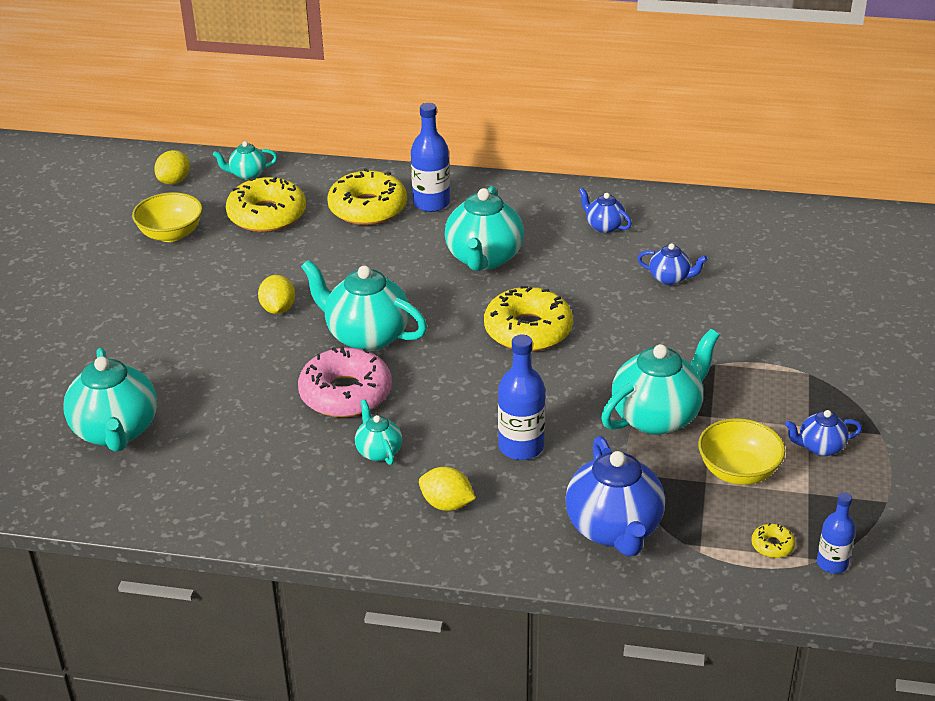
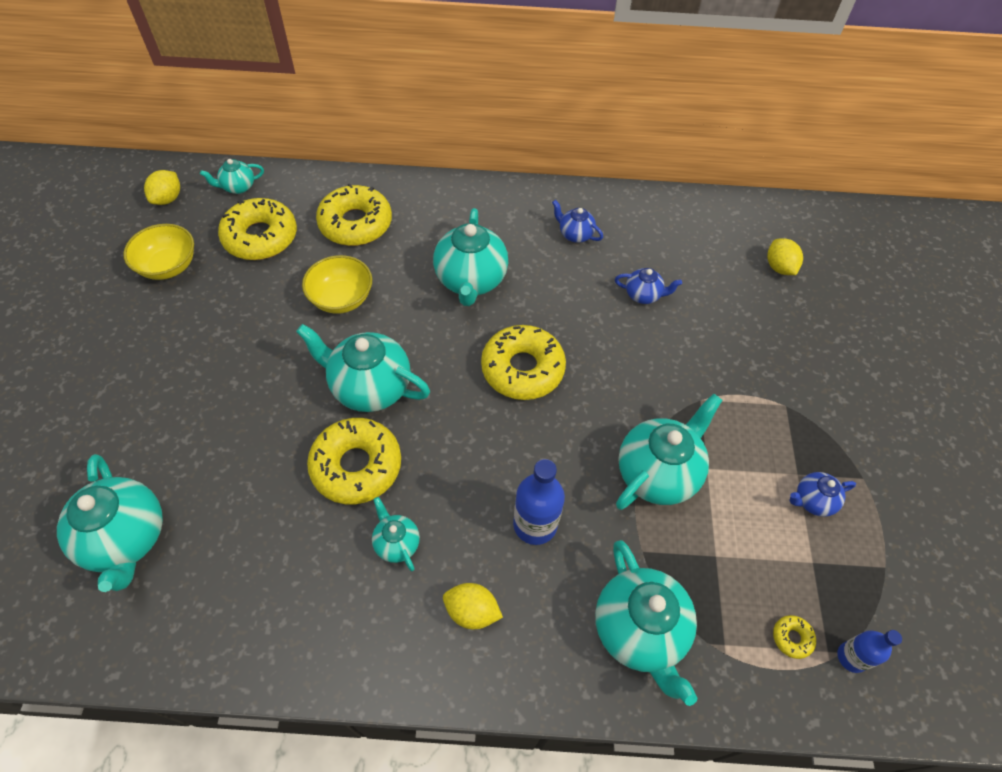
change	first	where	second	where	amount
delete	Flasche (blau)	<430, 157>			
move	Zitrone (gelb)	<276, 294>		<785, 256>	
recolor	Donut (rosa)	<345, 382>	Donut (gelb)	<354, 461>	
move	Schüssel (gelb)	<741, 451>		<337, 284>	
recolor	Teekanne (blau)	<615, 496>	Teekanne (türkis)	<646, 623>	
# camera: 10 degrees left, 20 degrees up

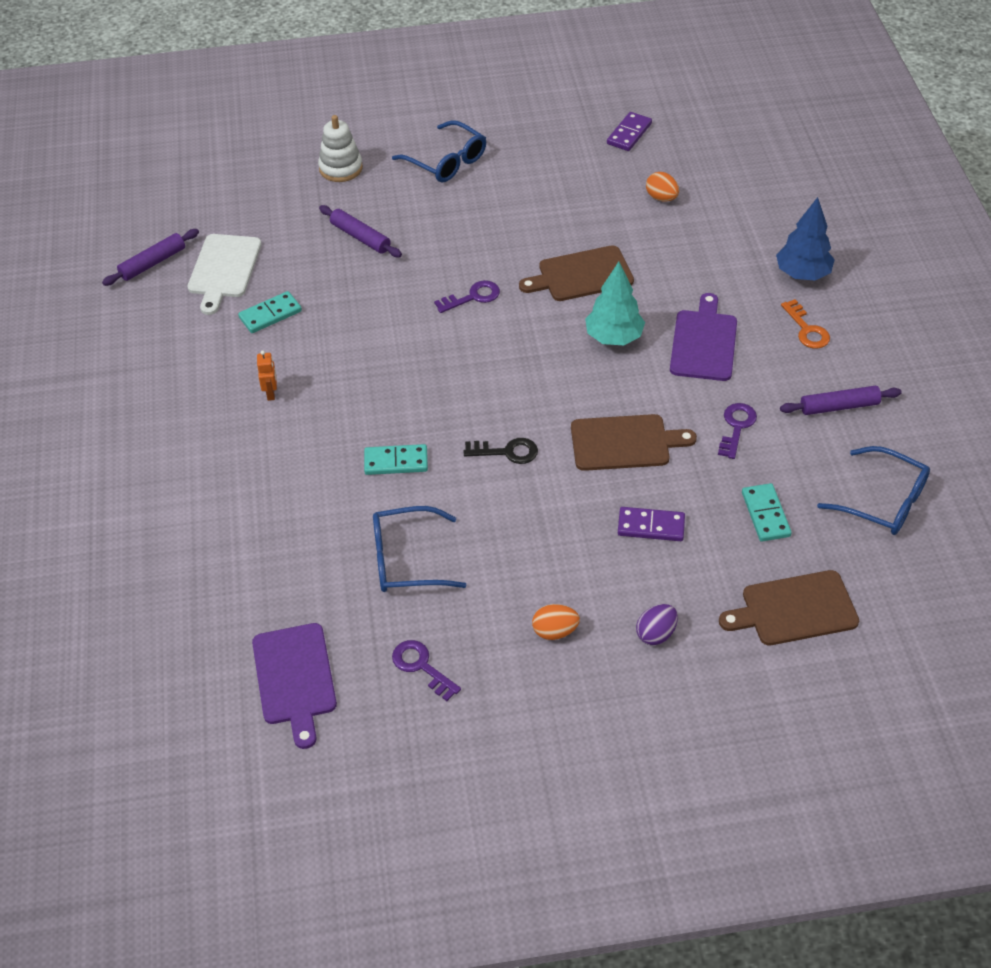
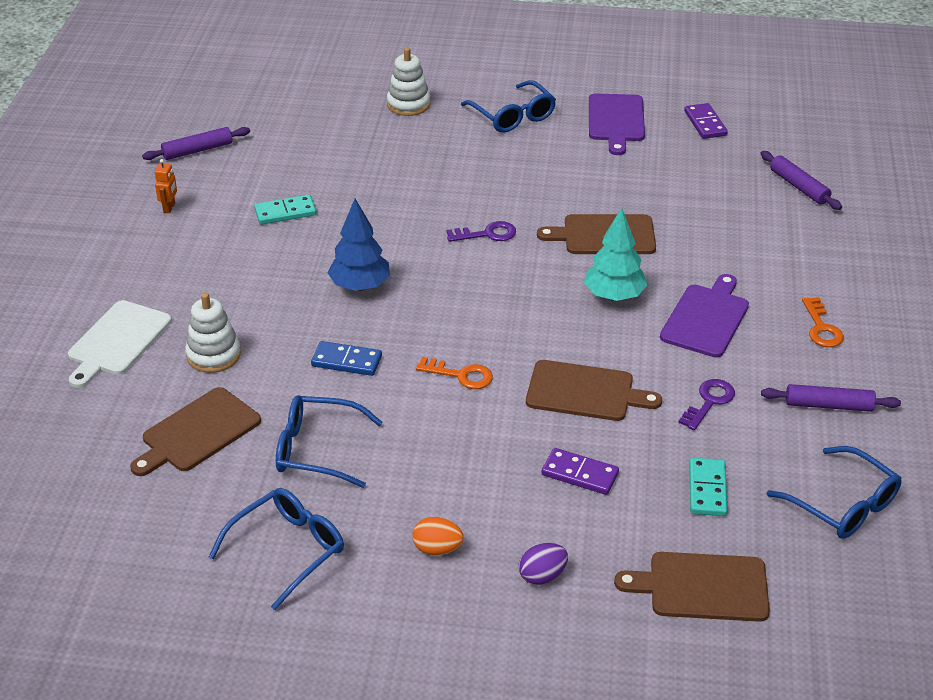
change	first	where	second	where	amount
rotate	Dominostein (lila)	<629, 131>		<706, 121>	60 degrees counterclockwise
delete	Ei (orange)	<662, 187>			
move	Baum (blau)	<805, 239>		<359, 245>	
move	Nudelholz (lila)	<360, 231>		<801, 180>	
move	Schneidebrett (weiß)	<224, 274>		<120, 344>	
move	Roboter (orange)	<267, 375>		<166, 186>	
recolor	Schlüssel (schwarz)	<501, 451>	Schlüssel (orange)	<454, 373>	
recolor	Dominostein (türkis)	<396, 459>	Dominostein (blau)	<346, 358>	
move	Schneidebrett (lila)	<294, 686>		<617, 124>	
replace	Schlüssel (lila)	<426, 670>	Brille (blau)	<276, 549>	
insert			Stapelspielzeug (weiß)	<213, 333>	
insert			Schneidebrett (braun)	<195, 431>	
# camera: 15 degrees right, 10 degrees down

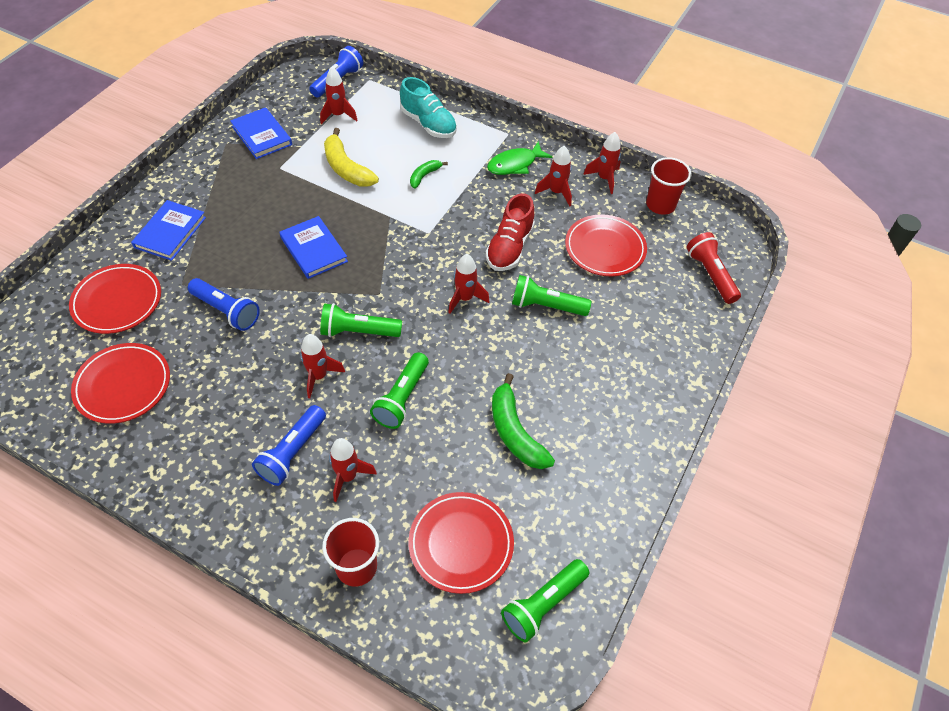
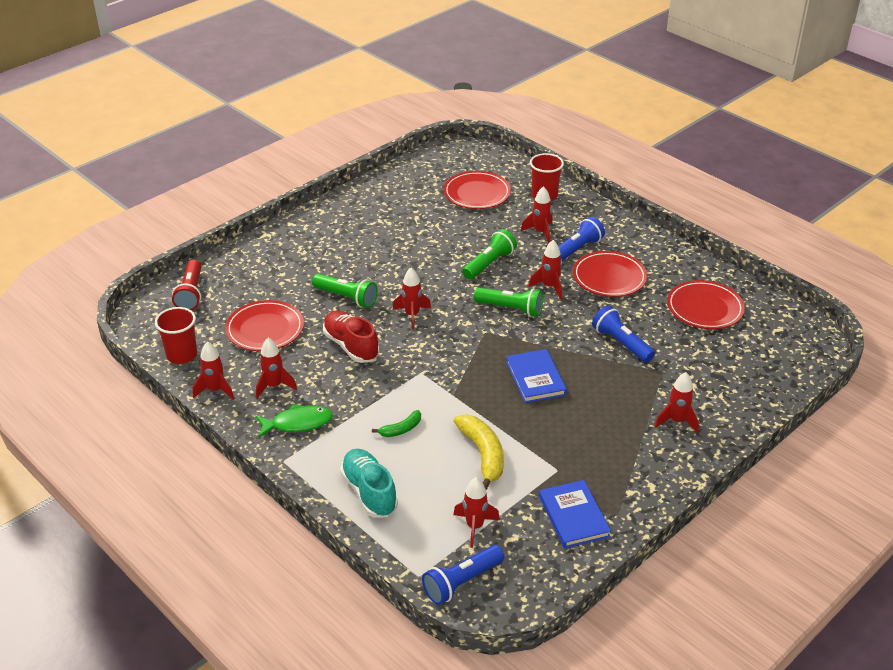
change	first	where	second	where	amount
rotate	Schuh (rot)	<510, 232>		<351, 337>	75 degrees counterclockwise
replace	Buch (blau)	<168, 230>	Rakete (rot)	<677, 402>	
move	Teller (rot)	<115, 299>		<610, 274>	
delete	Banane (grün)	<523, 421>			
delete	Taschenlampe (grün)	<545, 601>			
# camera: 160 degrees left, 15 degrees down

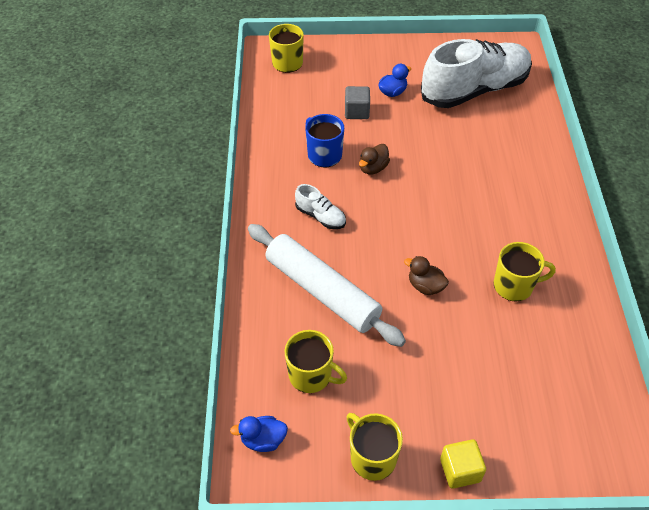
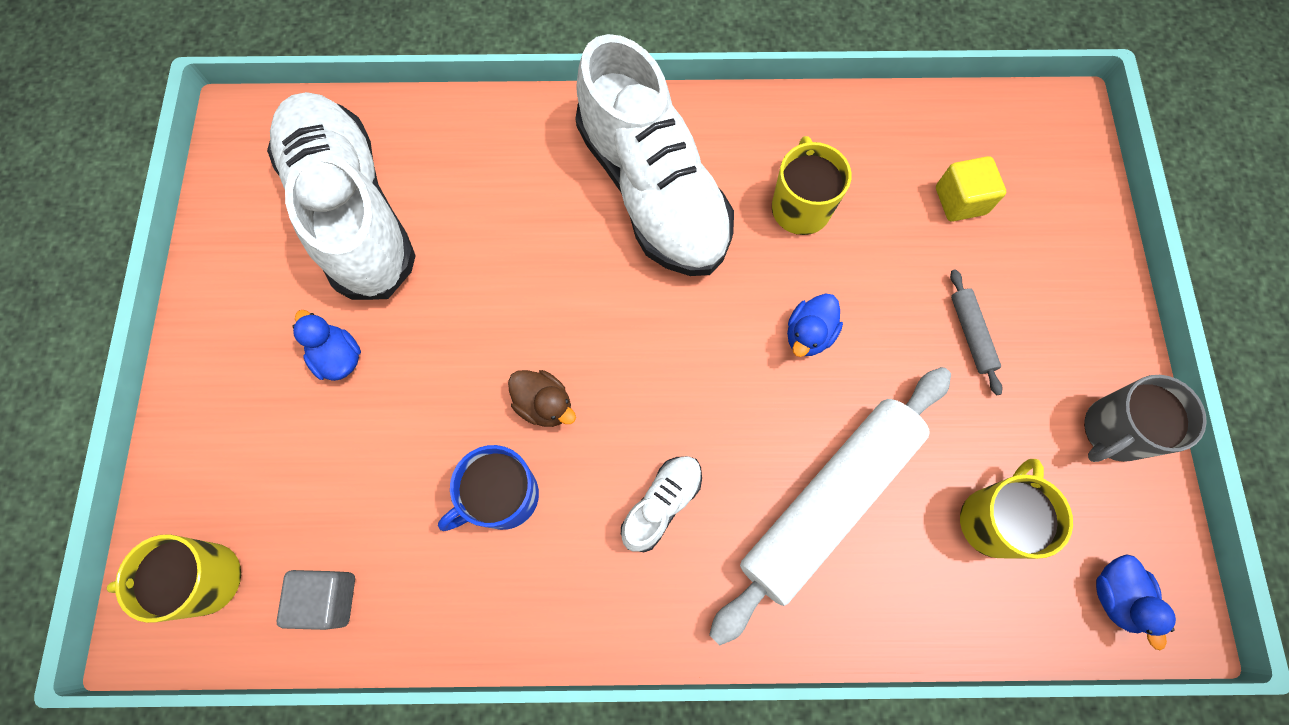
change	first	where	second	where	amount
move	Kubus (grau)	<357, 102>		<316, 600>	
recolor	Ente (braun)	<426, 275>	Ente (blau)	<815, 325>	
recolor	Tasse (gelb)	<374, 447>	Tasse (grau)	<1145, 418>	
move	Kubus (gelb)	<463, 464>		<971, 189>	
insert			Schuh (weiß)	<654, 155>	
insert			Nudelholz (grau)	<976, 332>	
# camera: 90 degrees left, 20 degrees up

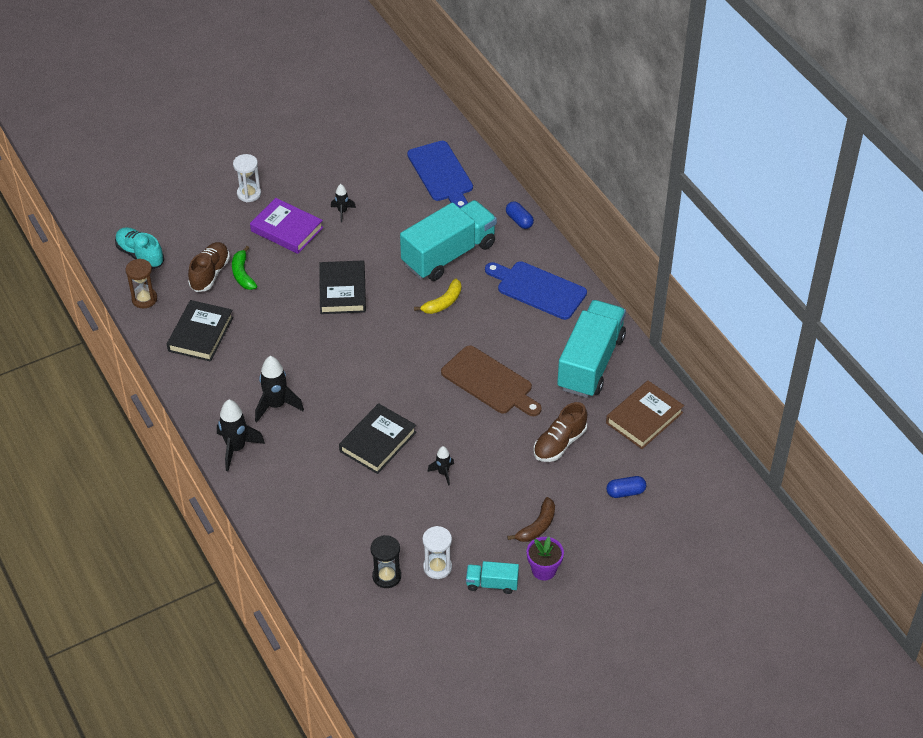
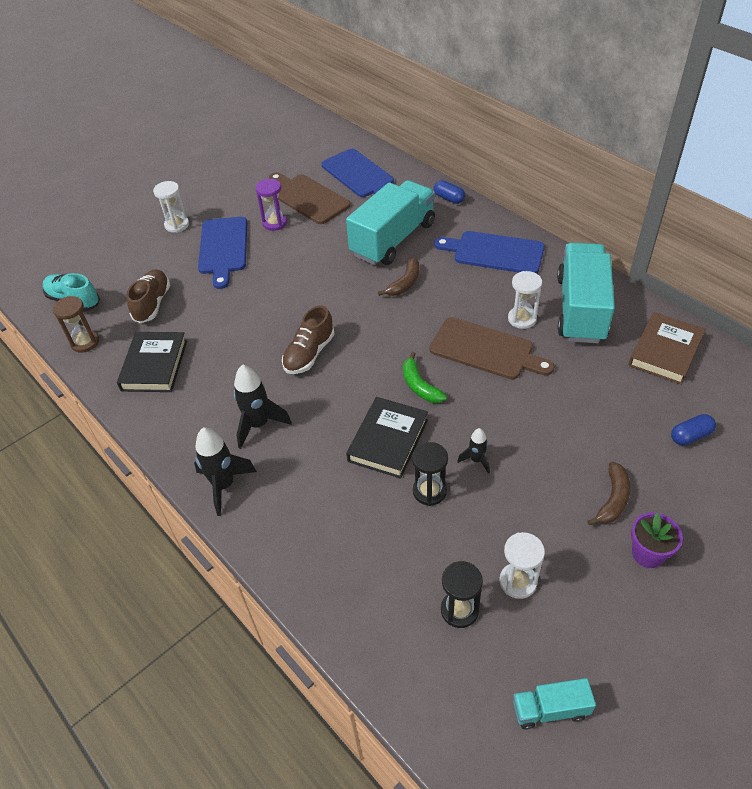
change	first	where	second	where	amount
replace	Rakete (schwarz)	<343, 203>	Sanduhr (lila)	<271, 205>	
replace	Buch (lila)	<286, 226>	Schneidebrett (blau)	<222, 253>	
move	Banane (grün)	<244, 268>		<425, 377>	
delete	Buch (schwarz)	<342, 287>			
recolor	Banane (gelb)	<437, 296>	Banane (braun)	<398, 276>	
move	Schuh (braun)	<560, 432>		<308, 339>	
move	Lastwagen (türkis)	<492, 577>		<554, 703>	
insert			Schneidebrett (braun)	<310, 198>	
insert			Sanduhr (weiß)	<525, 300>	
insert			Sanduhr (schwarz)	<430, 474>	
# camera: 10 degrees left, 0 degrees up

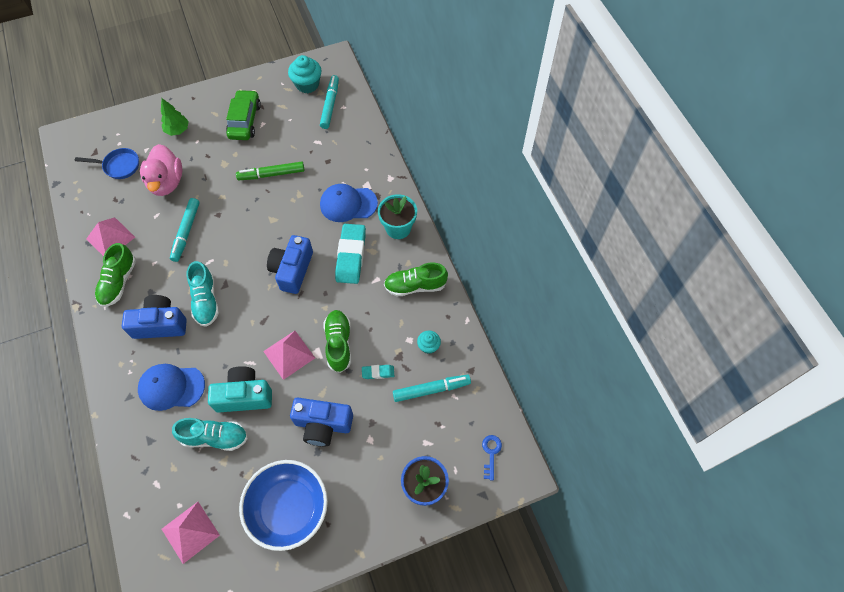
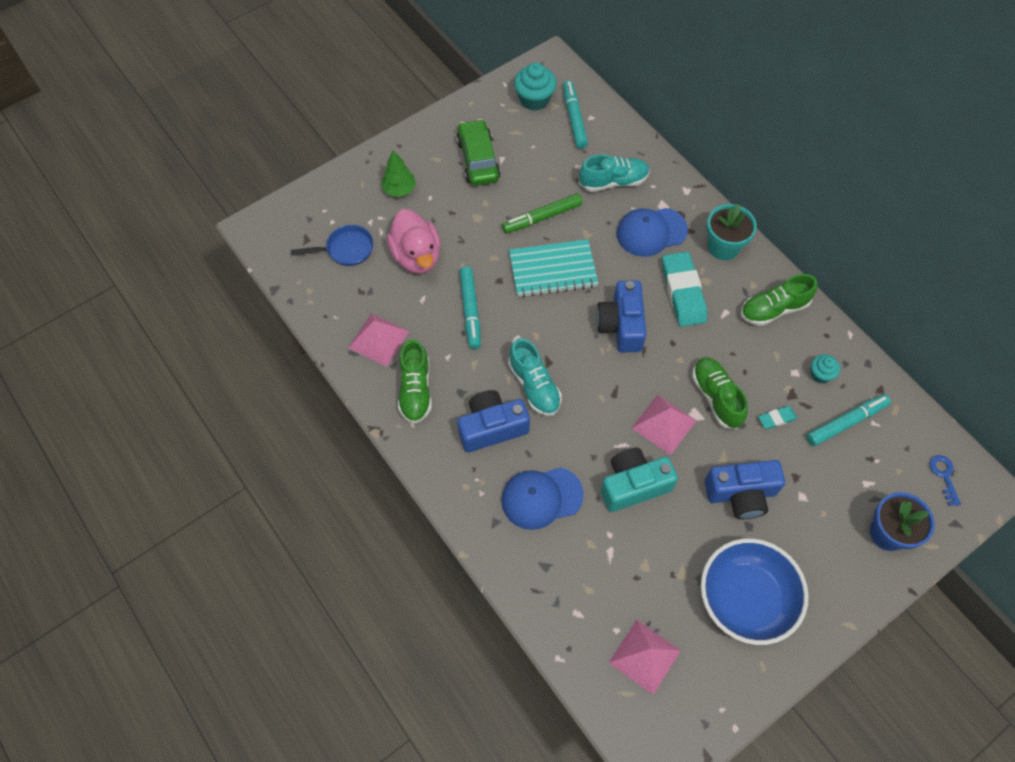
change	first	where	second	where	amount
move	Schuh (türkis)	<210, 434>		<614, 173>	
insert			Notizbuch (türkis)	<554, 268>	
# camera: 15 degrees left, 0 degrees up

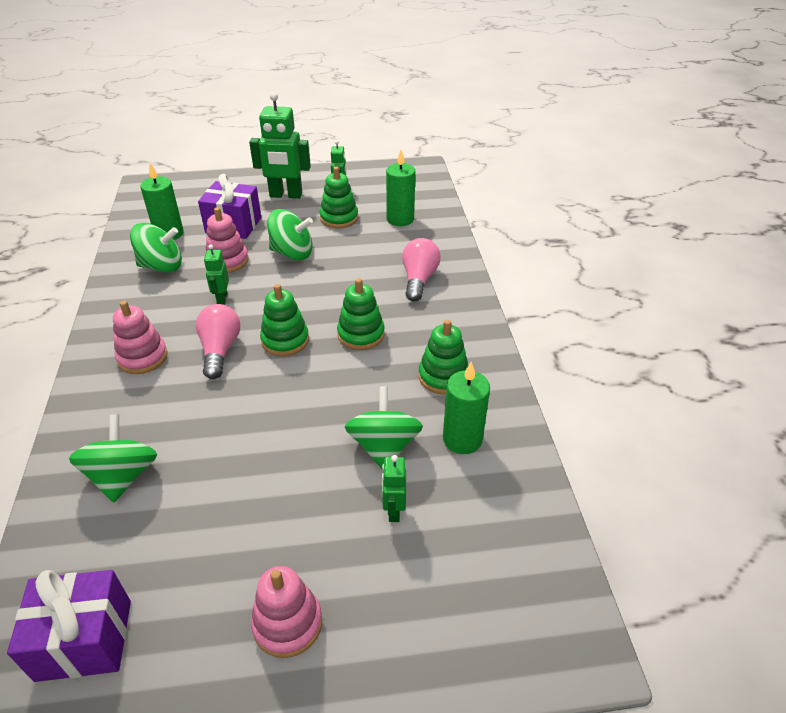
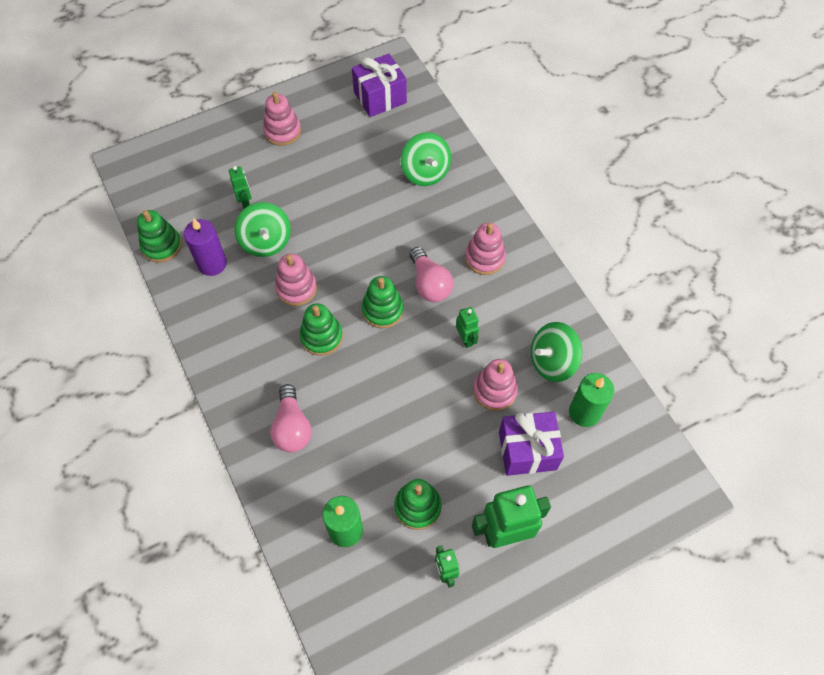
change	first	where	second	where	amount
delete	Kreisel (grün)	<290, 234>			
move	Stapelspielzeug (grün)	<443, 356>		<159, 236>	
recolor	Kerze (grün)	<466, 407>	Kerze (lila)	<205, 247>	
insert			Stapelspielzeug (rosa)	<296, 280>	
# camera: 160 degrees right, 20 degrees up

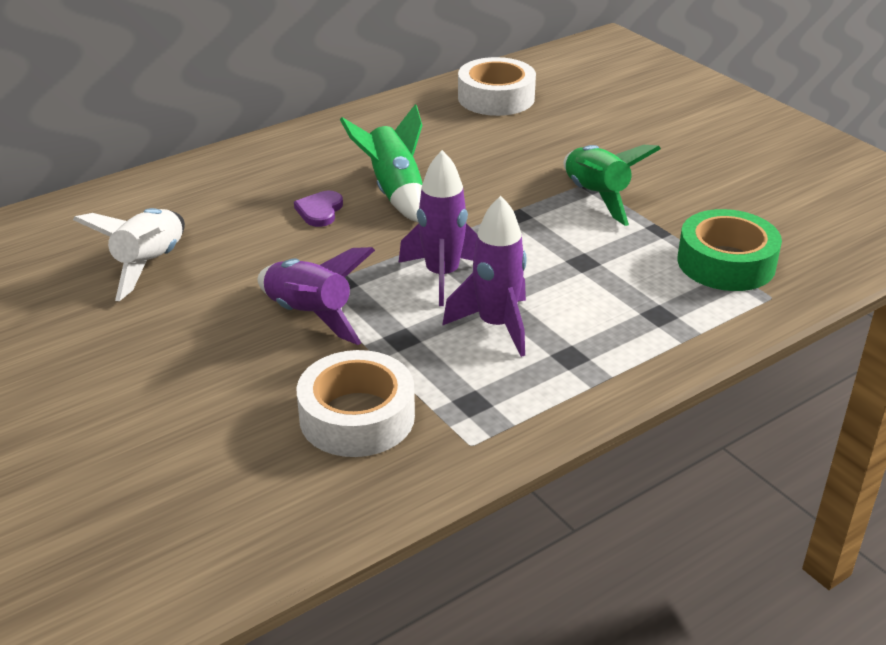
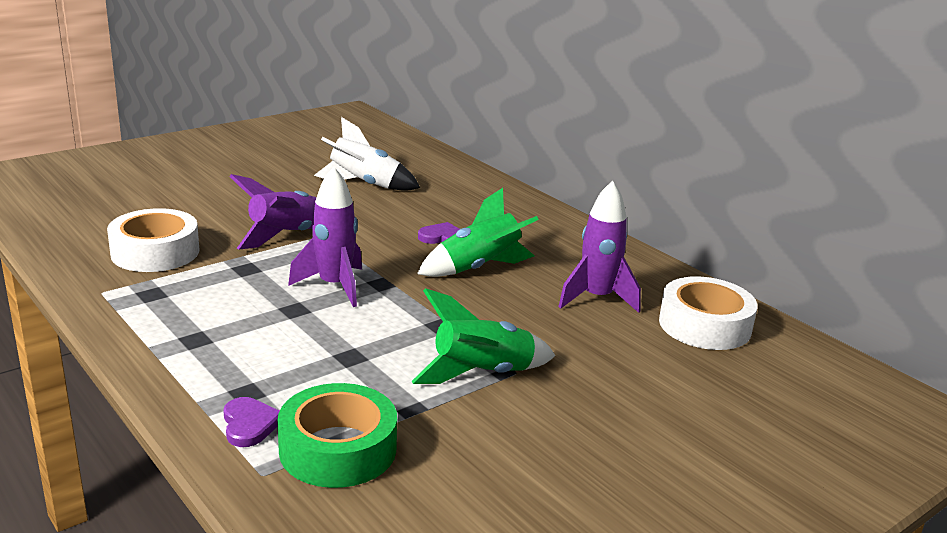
change	first	where	second	where	amount
move	Rakete (lila)	<484, 276>		<599, 247>	
insert			Herz (lila)	<251, 422>	
# camera: 85 degrees right, 10 degrees down

